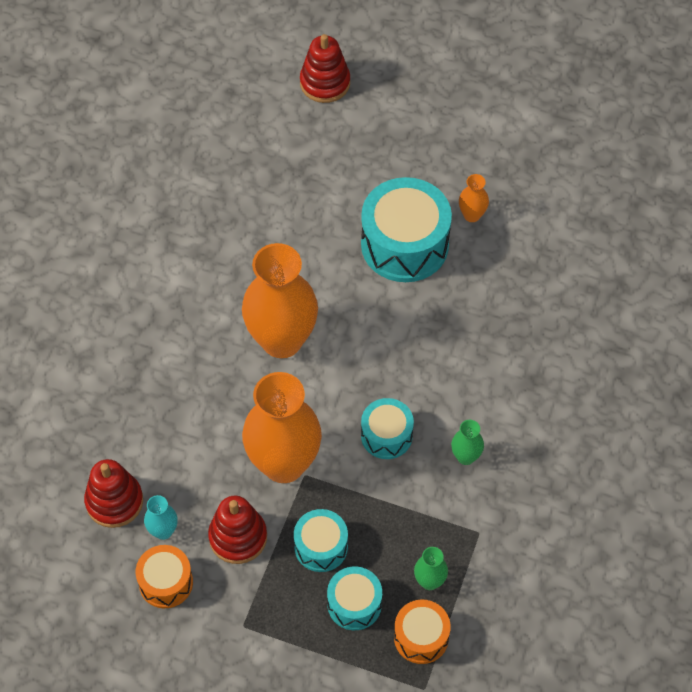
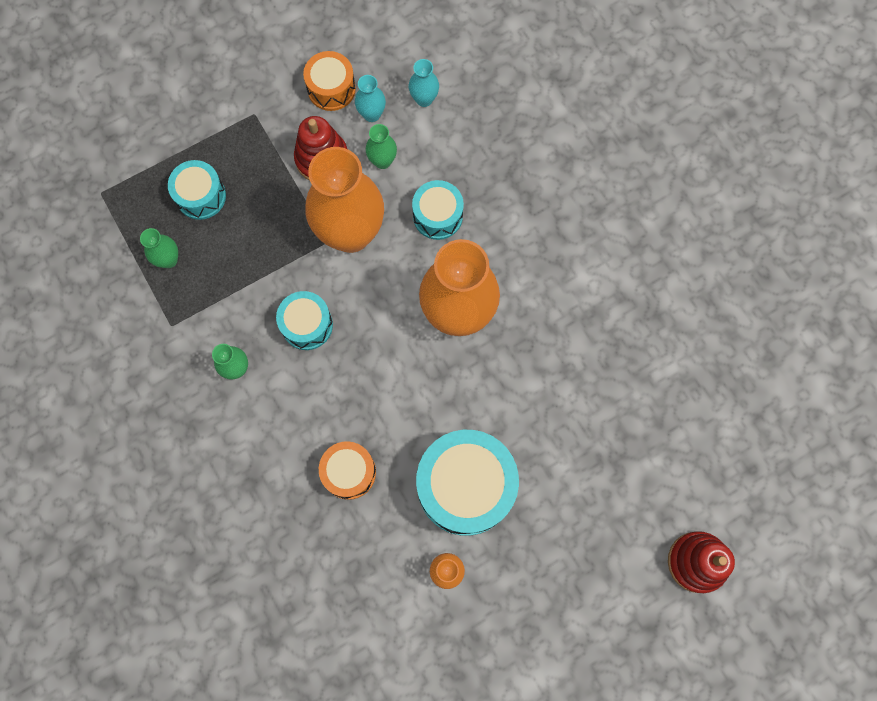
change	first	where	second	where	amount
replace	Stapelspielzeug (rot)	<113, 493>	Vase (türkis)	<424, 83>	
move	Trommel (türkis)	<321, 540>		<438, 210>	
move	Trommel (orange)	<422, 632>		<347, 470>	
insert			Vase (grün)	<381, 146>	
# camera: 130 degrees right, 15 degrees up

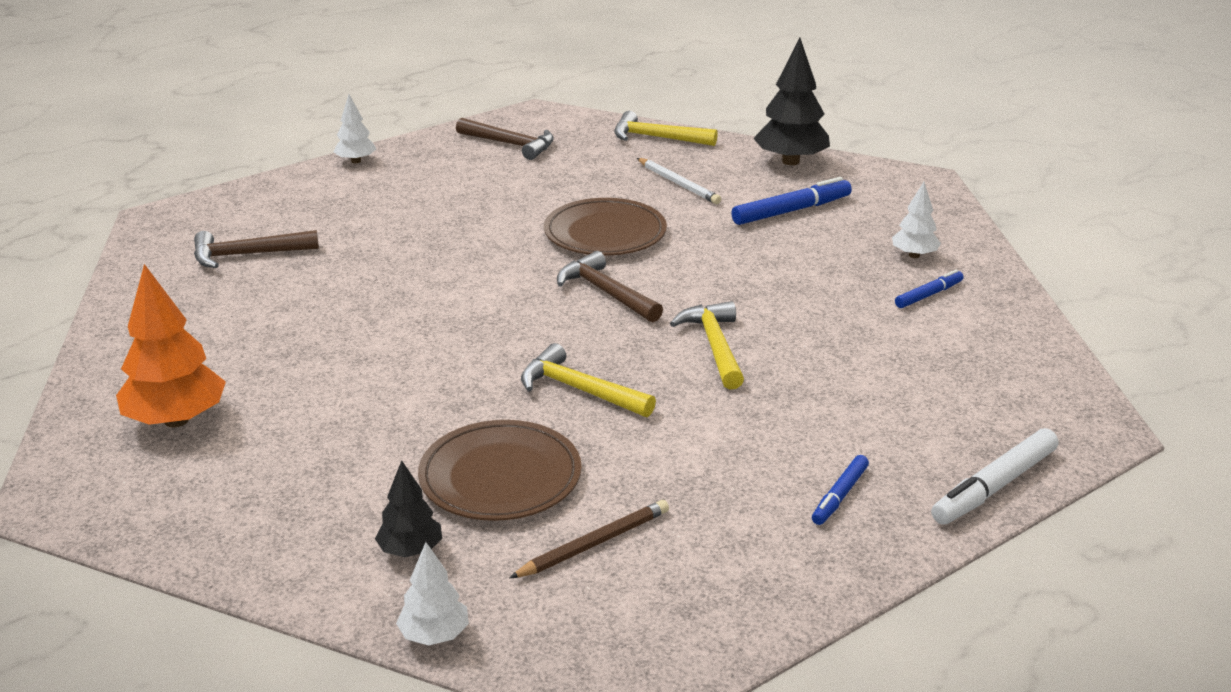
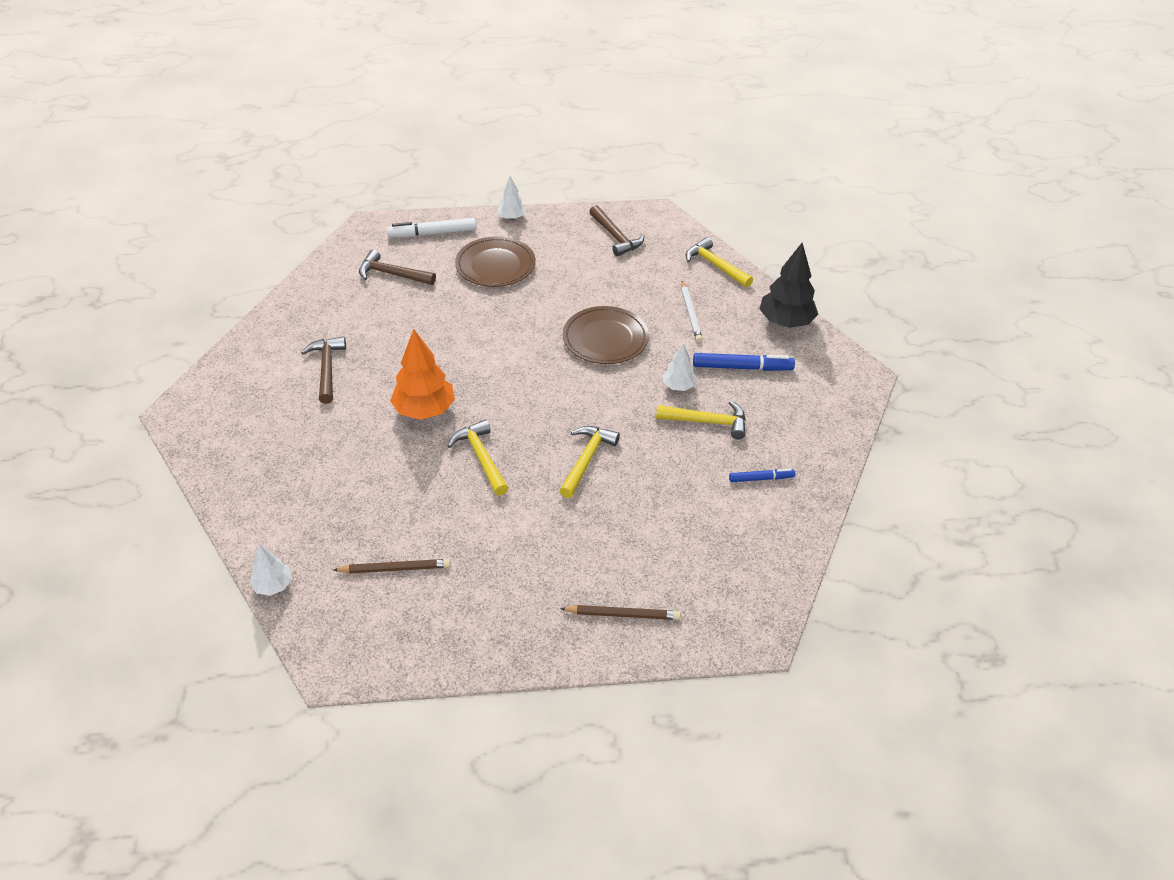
change	first	where	second	where	amount
move	Baum (weiß)	<916, 220>		<679, 367>	
move	Hammer (braun)	<610, 286>		<323, 370>	
move	Baum (orange)	<171, 345>		<422, 374>	
move	Teller (braun)	<500, 470>		<495, 261>	
move	Filzstift (weiß)	<994, 476>		<432, 228>	
delete	Filzstift (blau)	<840, 490>			
delete	Baum (schwarz)	<408, 508>			
insert			Hammer (gelb)	<701, 420>	
insert			Bleistift (braun)	<620, 612>	
# camera: 30 degrees right, 15 degrees up

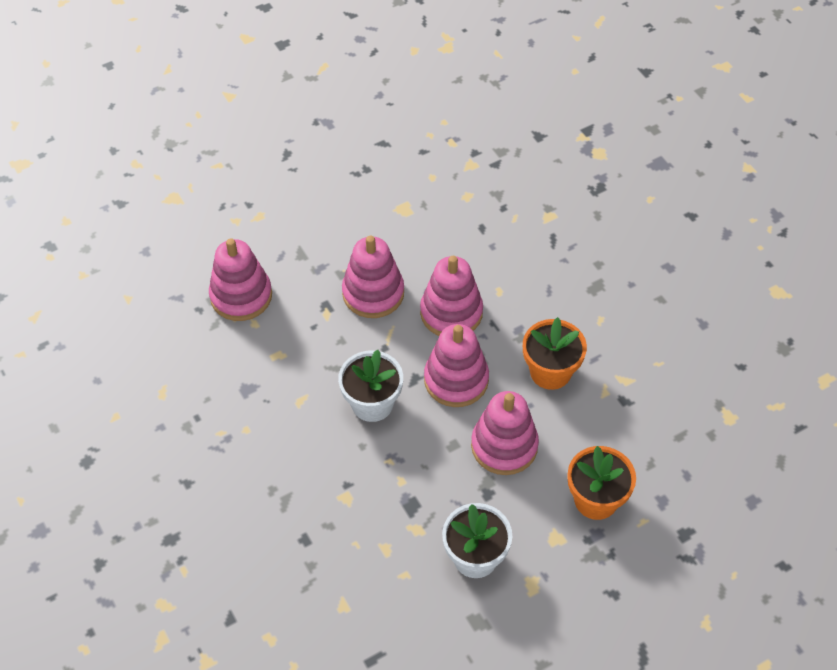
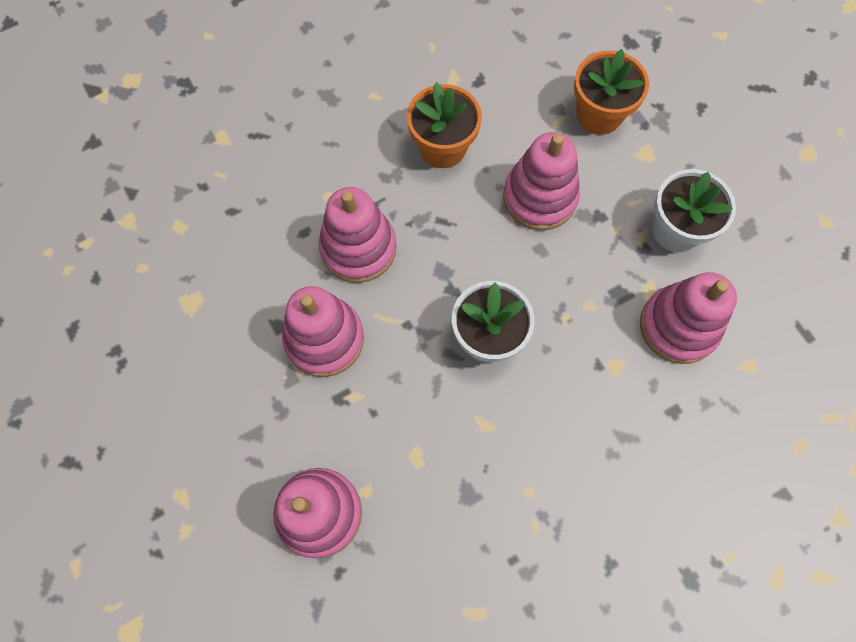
change	first	where	second	where	amount
move	Stapelspielzeug (rosa)	<456, 365>		<688, 318>	
# camera: 90 degrees left, 15 degrees up

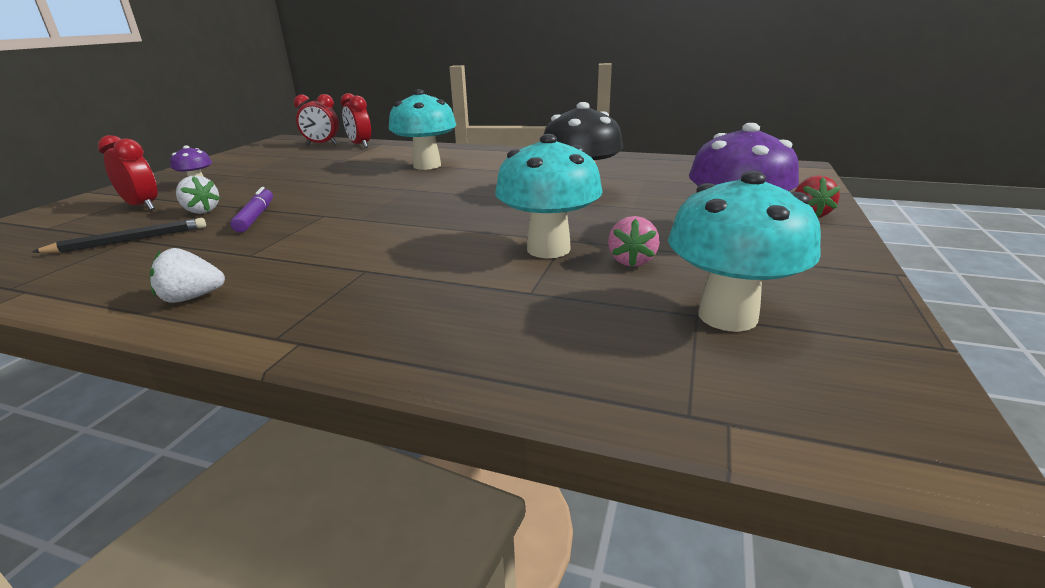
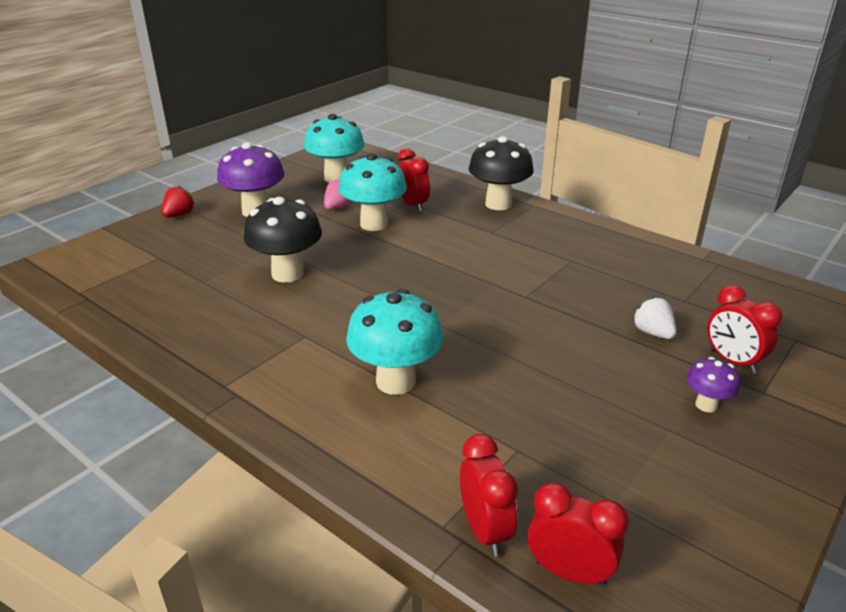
change	first	where	second	where	amount
delete	Filzstift (lila)	<251, 210>			
delete	Bleistift (schwarz)	<119, 235>			
delete	Erdbeere (weiß)	<187, 275>			
insert			Pilz (schwarz)	<501, 173>	
insert			Wecker (rot)	<413, 180>	
# camera: 160 degrees left, 5 degrees up

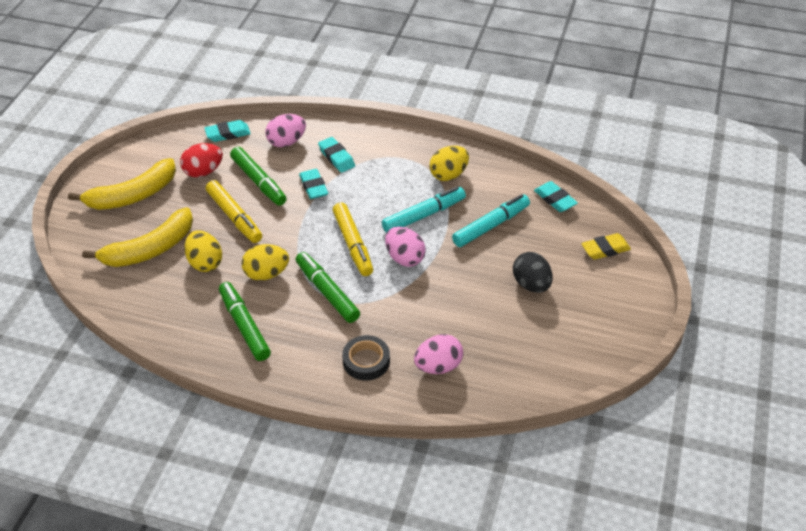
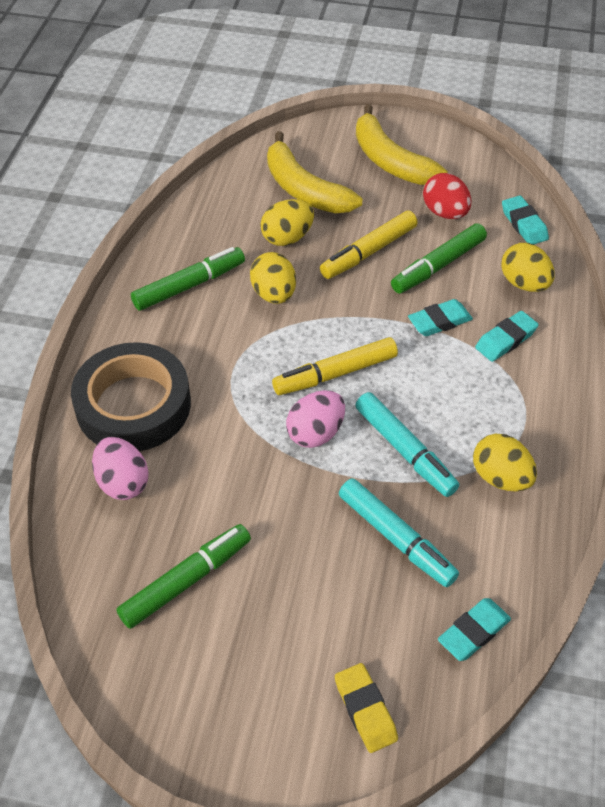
change	first	where	second	where	amount
recolor	Ei (rosa)	<286, 130>	Ei (gelb)	<528, 267>	
move	Filzstift (grün)	<328, 287>		<183, 576>	
delete	Ei (schwarz)	<532, 272>			
resize	Klebeband (schwarz)	<366, 358>		<131, 396>	x1.91
# camera: 85 degrees right, 5 degrees up

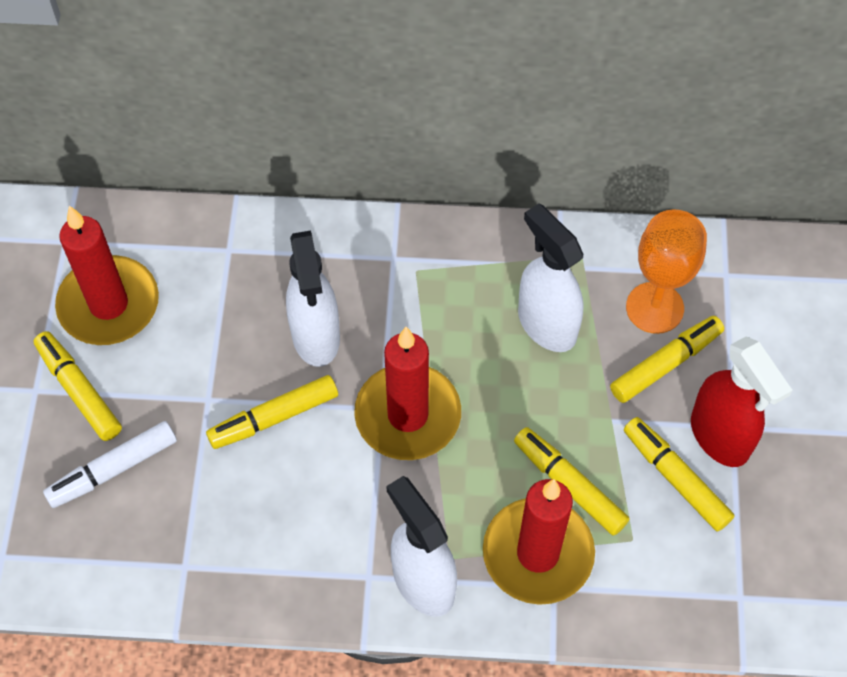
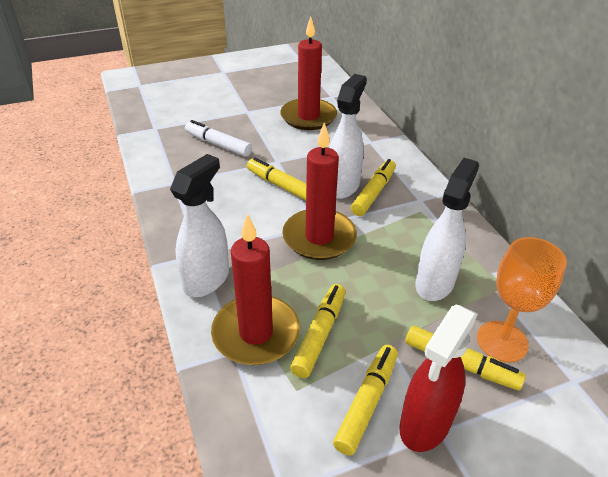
change	first	where	second	where	amount
rotate	Sprühflasche (weiß)	<313, 298>		<348, 136>	150 degrees clockwise
move	Filzstift (gelb)	<78, 386>		<373, 187>	
# camera: 65 degrees right, 20 degrees down

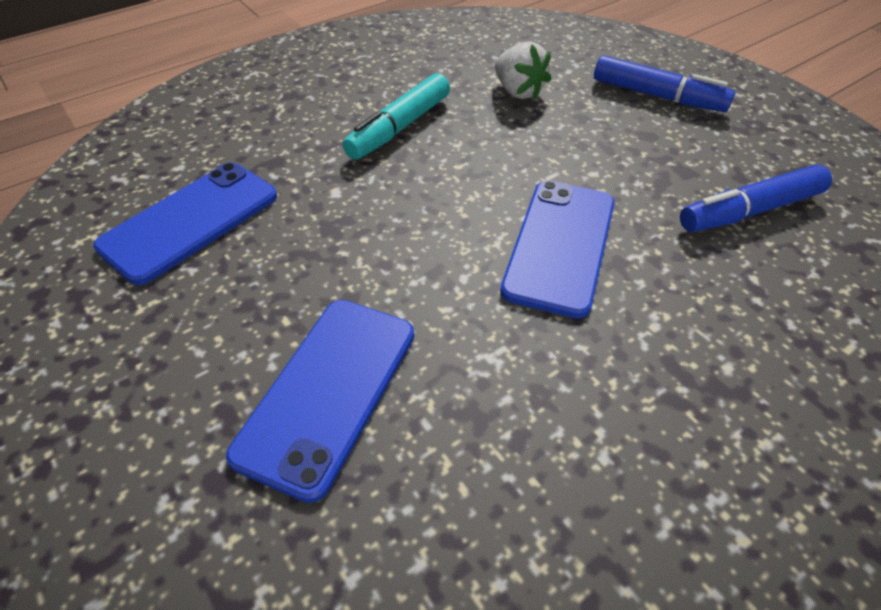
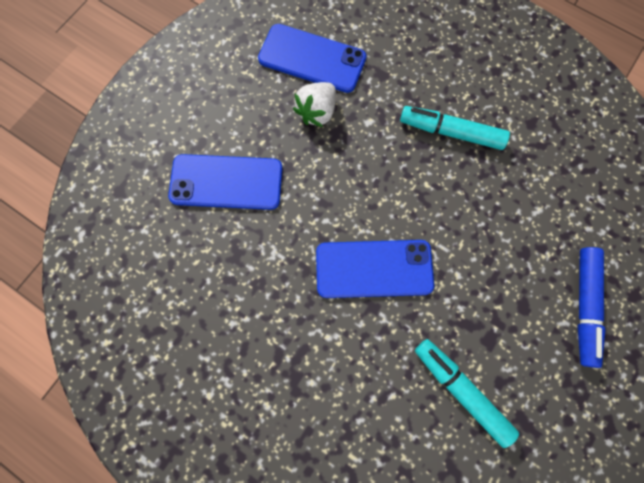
change	first	where	second	where	amount
move	Erdbeere (weiß)	<523, 70>		<314, 104>	
recolor	Filzstift (blau)	<756, 198>	Filzstift (türkis)	<467, 393>	
# camera: 70 degrees right, 25 degrees up

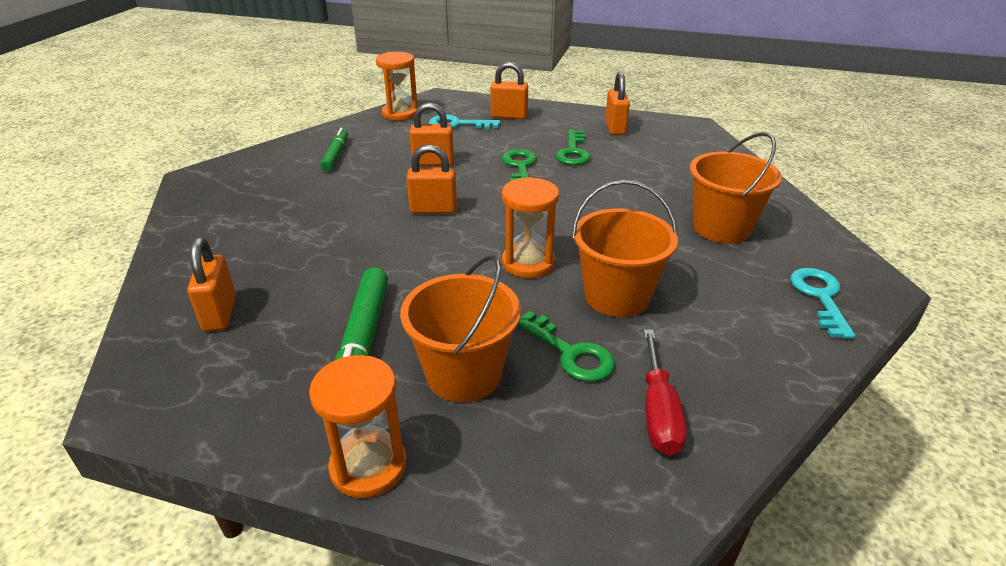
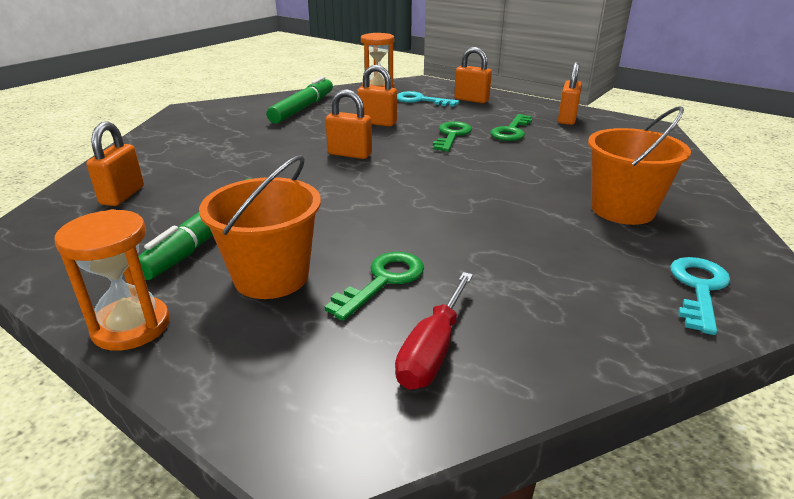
change	first	where	second	where	amount
resize	Filzstift (grün)	<334, 149>		<300, 100>	x1.61
delete	Sanduhr (orange)	<530, 227>			
delete	Eimer (orange)	<625, 248>			
rotate	Schlüssel (grün)	<566, 346>		<374, 286>	120 degrees counterclockwise
# camera: 20 degrees right, 5 degrees down

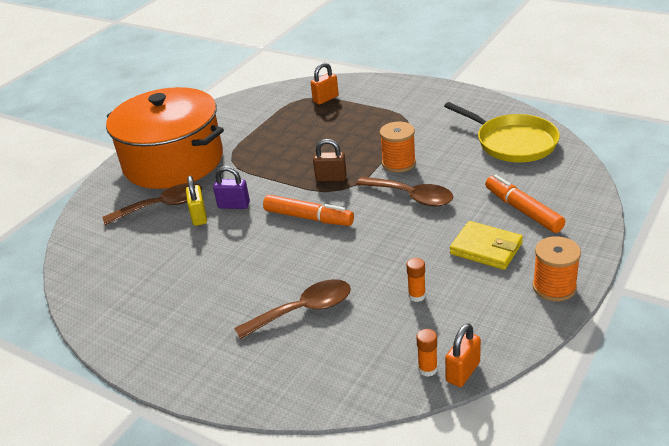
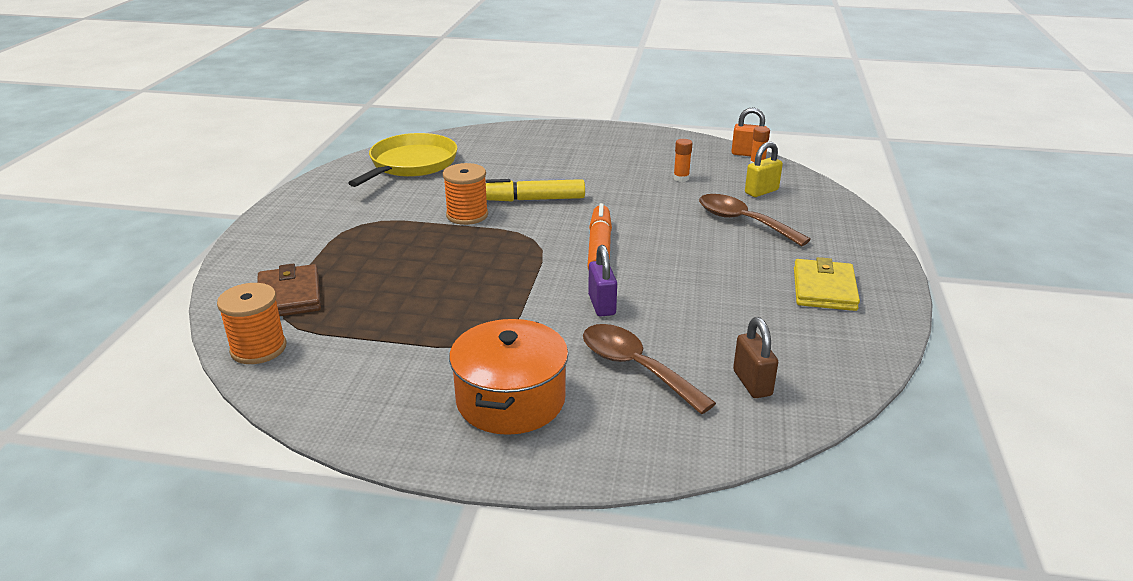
change	first	where	second	where	amount
replace	Vorhängeschloss (orange)	<325, 83>	Geldbörse (braun)	<289, 289>	
resize	Kochtopf (orange)	<165, 138>		<508, 377>	x0.59
move	Vorhängeschloss (braun)	<330, 160>		<755, 357>	
delete	Filzstift (orange)	<525, 204>			
move	Vorhängeschloss (gelb)	<196, 201>		<764, 169>	
replace	Löffel (braun)	<404, 192>	Filzstift (gelb)	<535, 190>	
move	Geldbörse (gelb)	<486, 245>		<827, 284>	
move	Garnrolle (orange)	<556, 268>		<251, 323>	
# camera: 115 degrees left, 5 degrees down

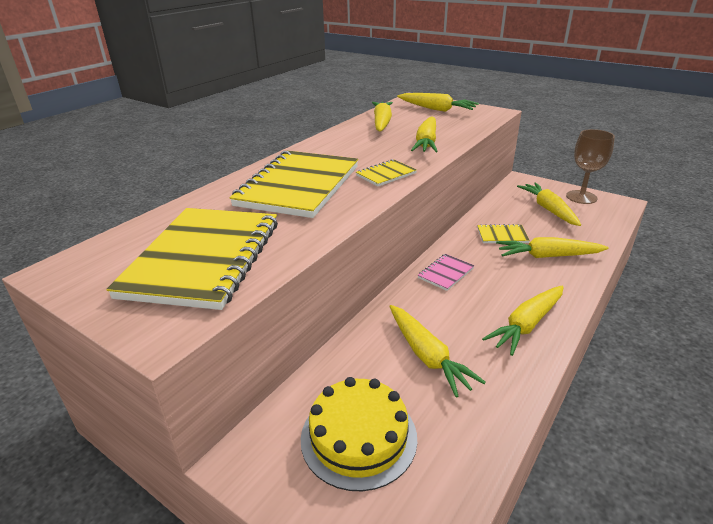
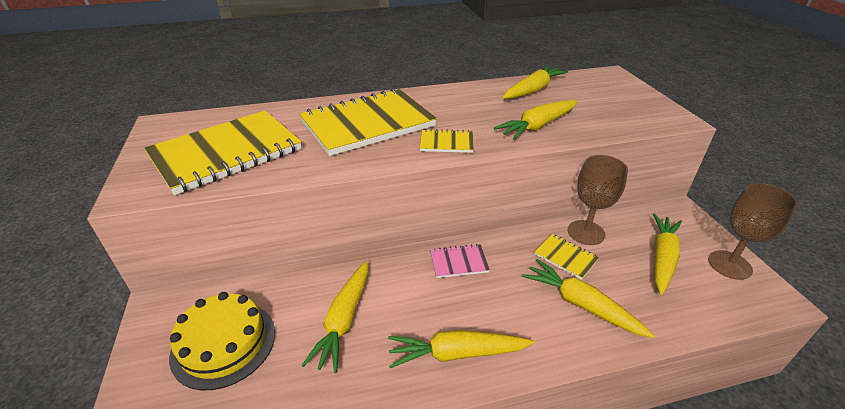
change	first	where	second	where	amount
delete	Karotte (gelb)	<438, 102>			
insert			Kelch (braun)	<598, 200>	
# camera: 40 degrees right, 5 degrees up

